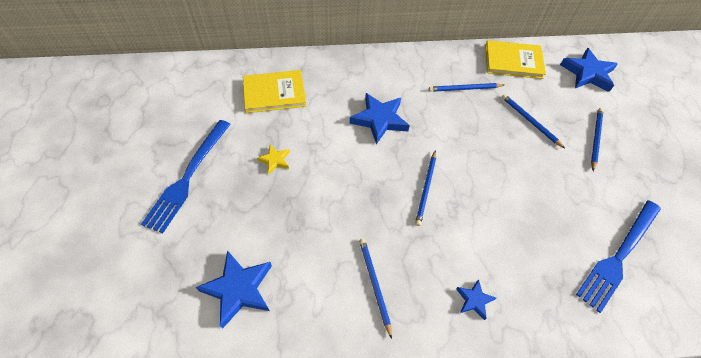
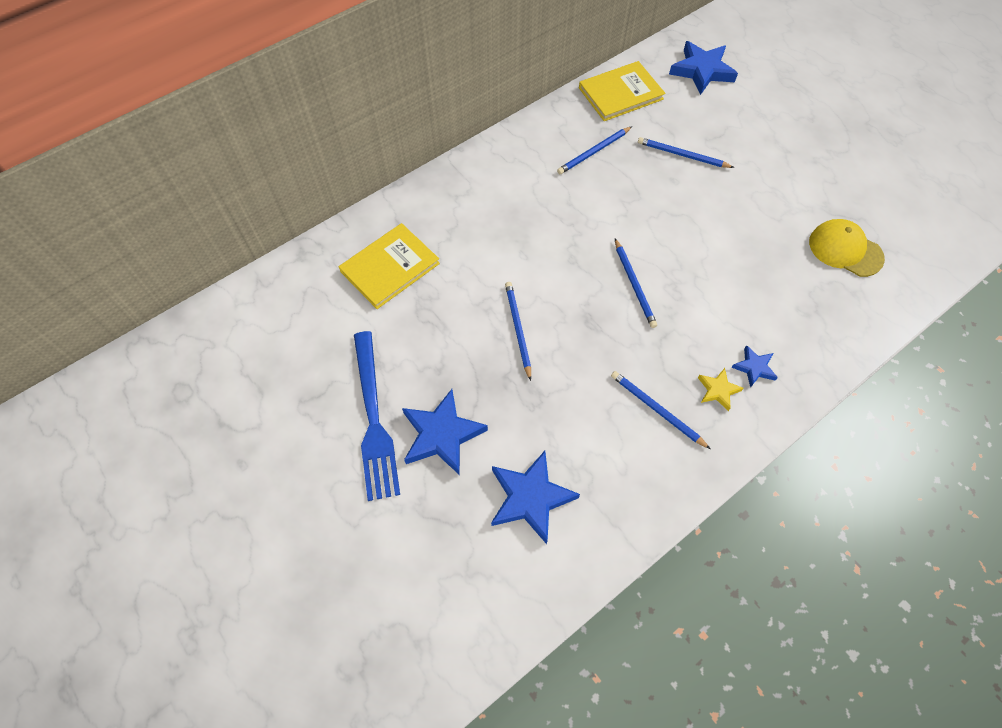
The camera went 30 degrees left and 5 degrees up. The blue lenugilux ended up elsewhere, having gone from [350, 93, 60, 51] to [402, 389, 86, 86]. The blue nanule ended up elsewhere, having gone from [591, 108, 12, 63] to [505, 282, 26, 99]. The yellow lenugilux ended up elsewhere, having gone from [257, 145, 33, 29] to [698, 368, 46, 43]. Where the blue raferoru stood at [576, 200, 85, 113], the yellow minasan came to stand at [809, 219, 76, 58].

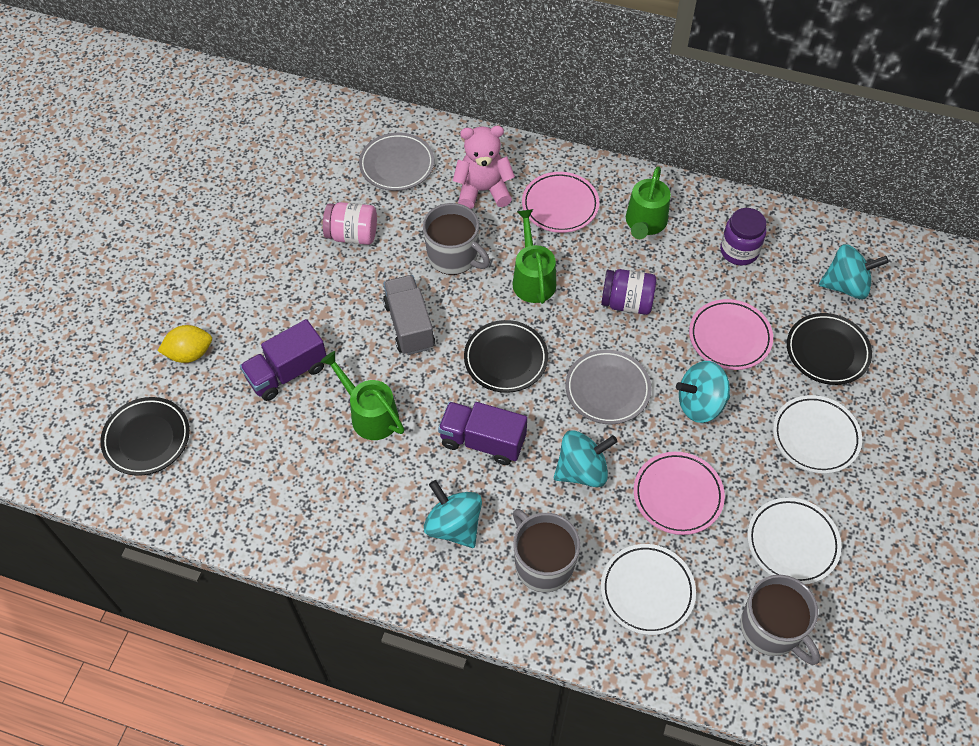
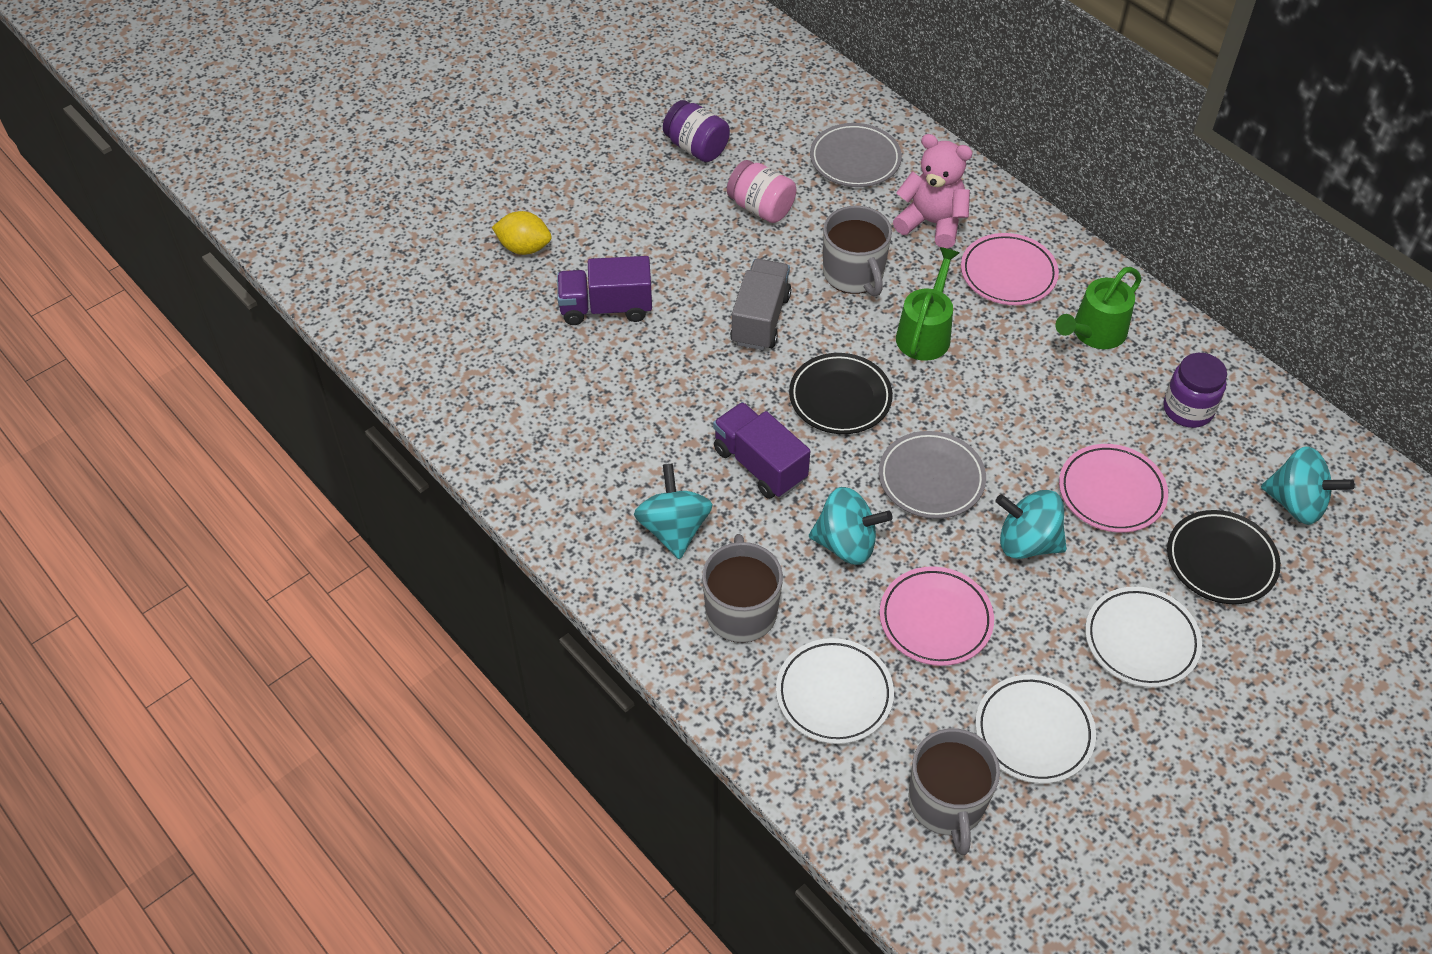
The camera went 30 degrees right and 5 degrees down. The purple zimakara ended up elsewhere, having gone from [601, 269, 55, 46] to [663, 100, 67, 62]. The second view lost the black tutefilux at [100, 397, 90, 79]. The second view lost the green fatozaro at [320, 351, 84, 89].

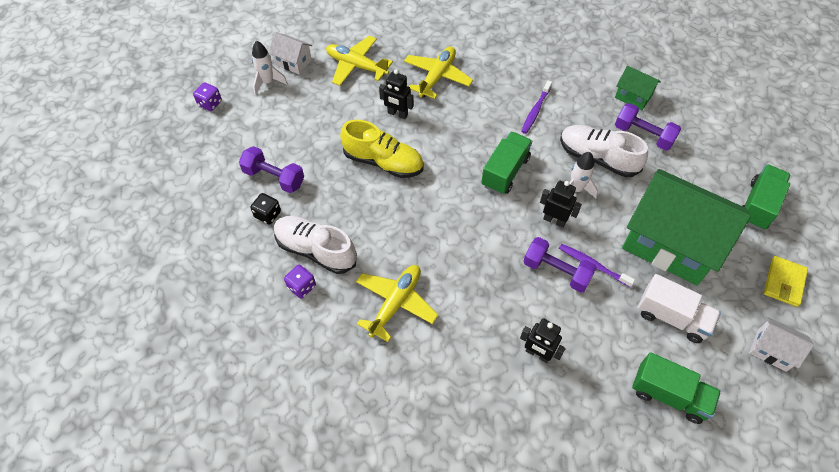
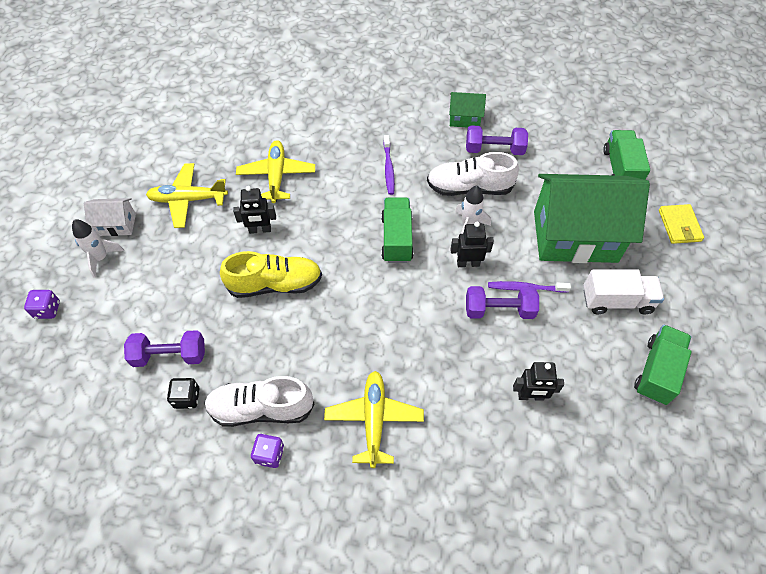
The camera went 30 degrees left and 0 degrees up. The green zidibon at [632, 352, 89, 72] ended up facing another way, 60 degrees counterclockwise from before. The second view lost the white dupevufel at [749, 317, 65, 55].

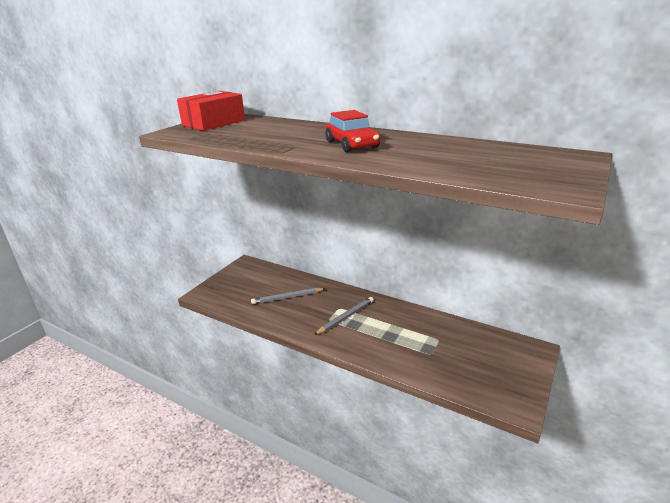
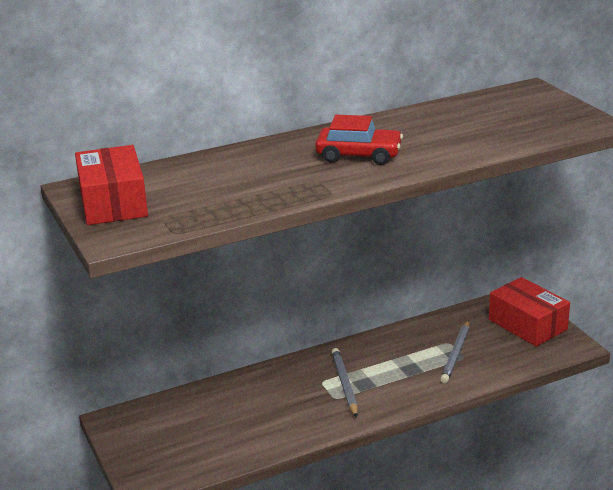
The camera went 55 degrees left and 0 degrees up. The grey nanule ended up elsewhere, having gone from [251, 288, 75, 16] to [440, 320, 29, 63]. The second view gained the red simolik at [489, 277, 81, 70].

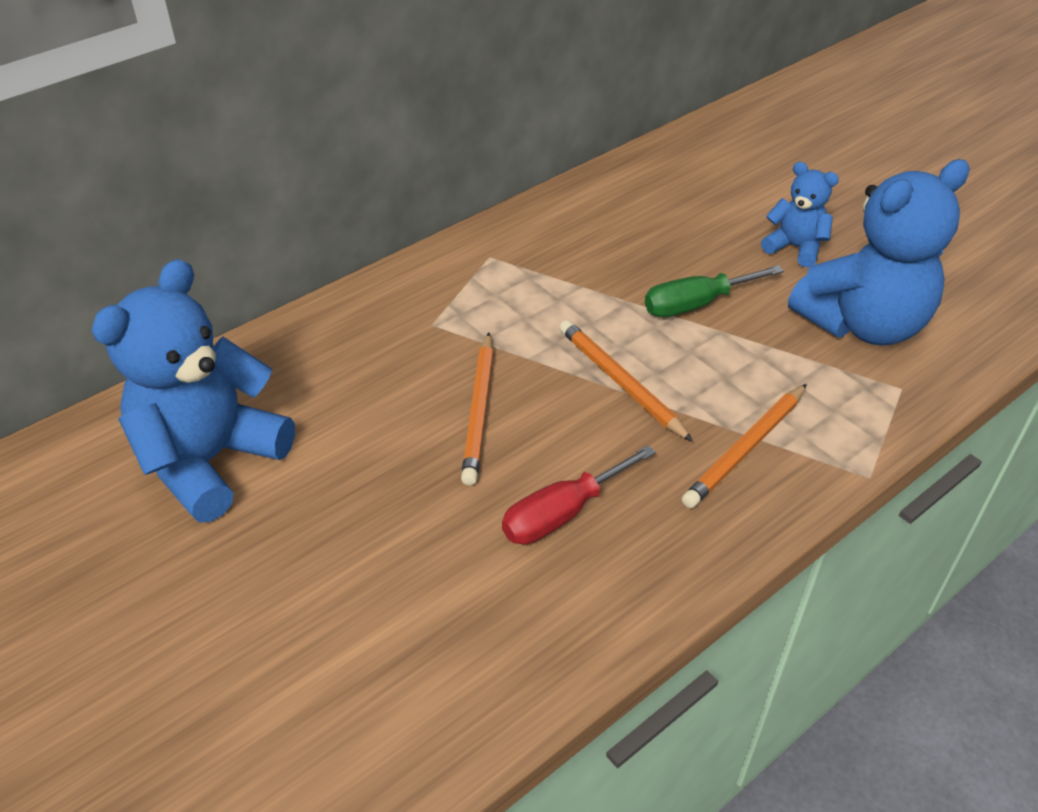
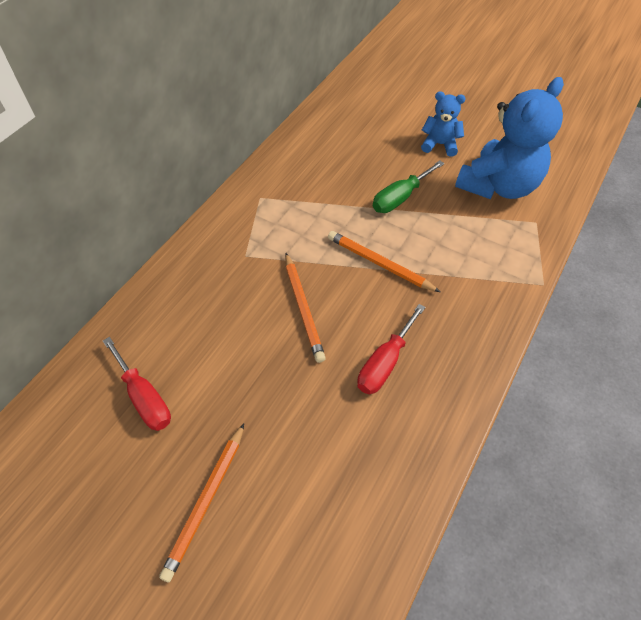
The camera went 20 degrees left and 10 degrees up. Where the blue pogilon stood at [92, 259, 203, 264], the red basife came to stand at [103, 337, 68, 94]. The orange nanule ended up elsewhere, having gone from [682, 384, 125, 124] to [159, 424, 85, 158].

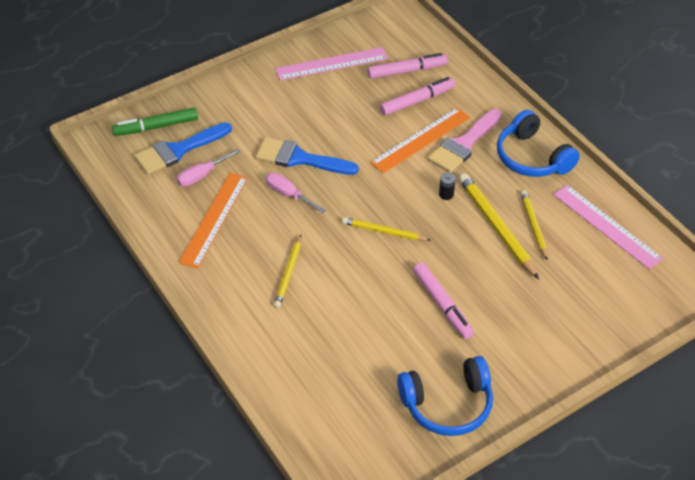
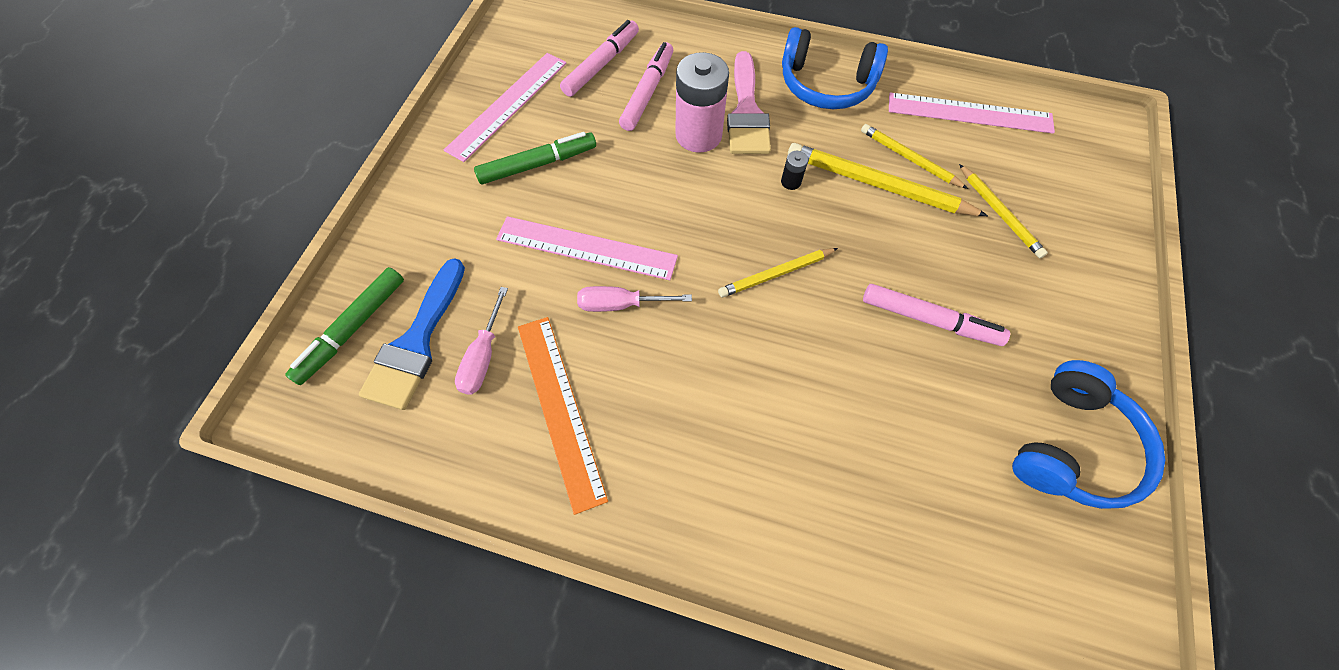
The camera went 40 degrees left and 15 degrees up. The second view gained the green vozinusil at [474, 132, 122, 53]. Where the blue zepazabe stood at [255, 137, 104, 38], the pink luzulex came to stand at [496, 216, 182, 64]. Where the orange luzulex stood at [370, 107, 100, 66], the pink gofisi came to stand at [675, 52, 54, 101]. The yellow nanule ended up elsewhere, having gone from [274, 235, 28, 73] to [959, 164, 89, 94].

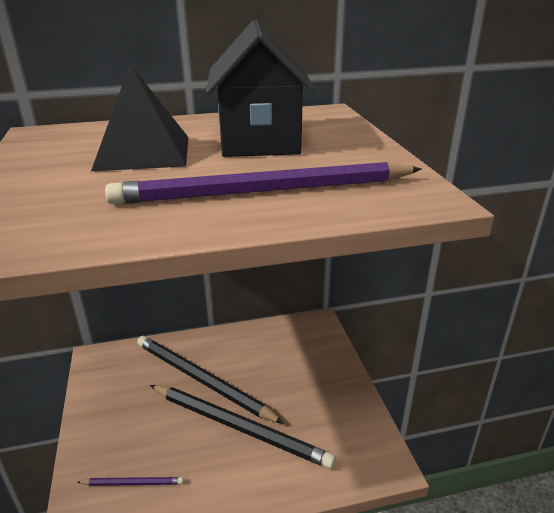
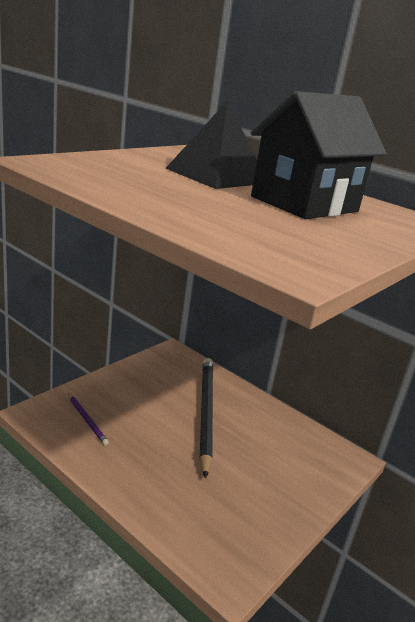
The camera went 50 degrees right and 5 degrees down. The second view lost the purple nanule at [105, 162, 317, 42]. The second view lost the black nanule at [150, 385, 186, 84].

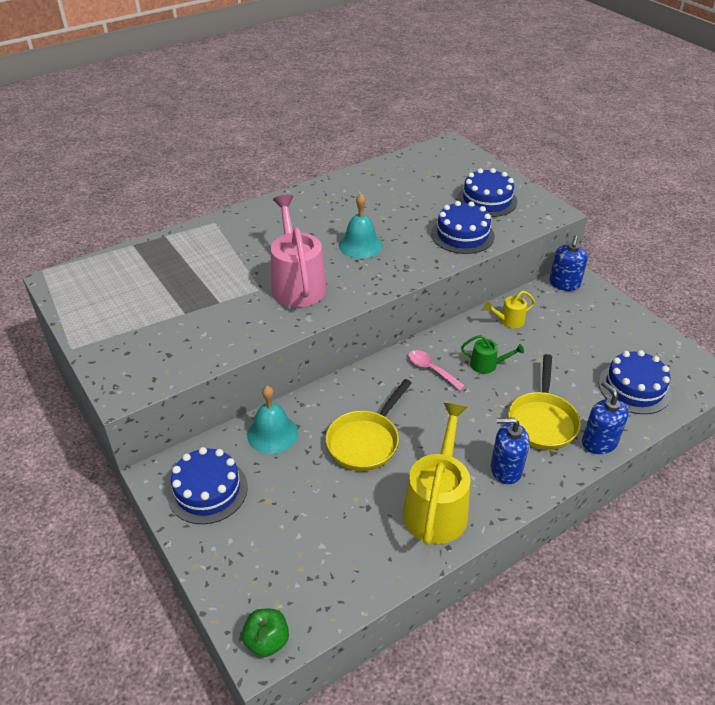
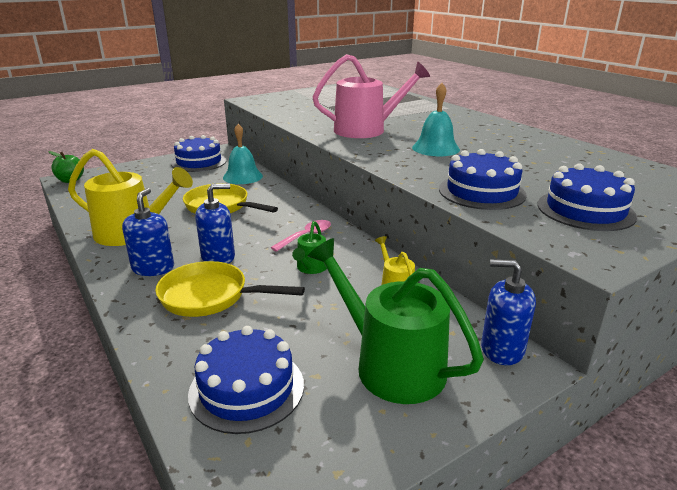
The camera went 90 degrees right and 15 degrees down. The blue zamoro ended up elsewhere, having gone from [582, 381, 47, 73] to [195, 184, 40, 80]. The second view gained the green fatozaro at [308, 238, 176, 166].

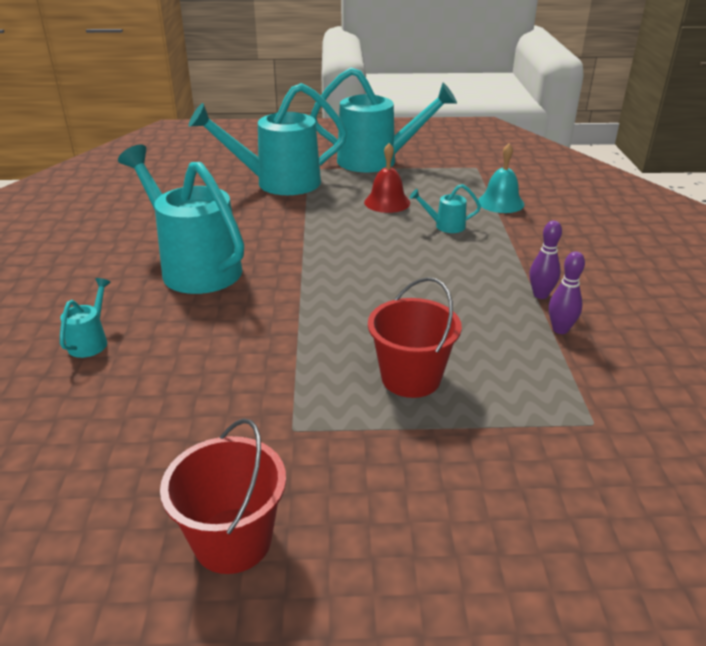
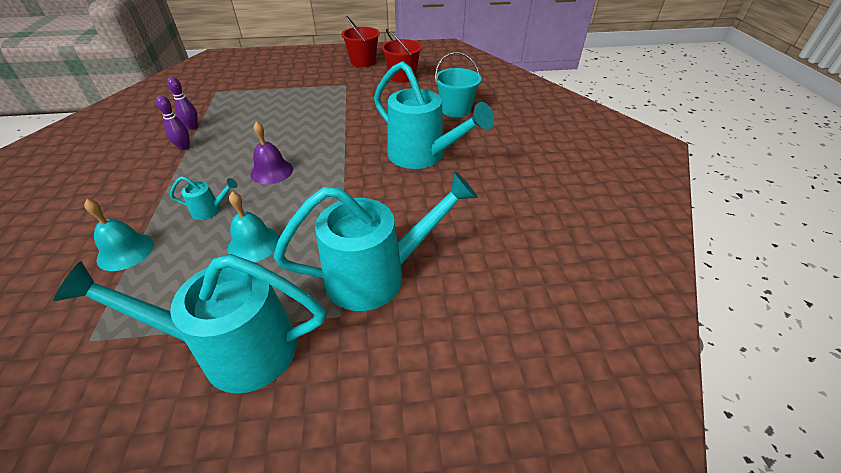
The camera went 175 degrees right and 10 degrees up. What was the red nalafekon at [364, 143, 46, 70] turned into the turquoise nalafekon at [228, 192, 51, 70]. The second view gained the purple nalafekon at [250, 122, 43, 63]. The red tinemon ended up elsewhere, having gone from [368, 277, 94, 121] to [381, 29, 41, 54]. Where the turquoise fatozaro stood at [60, 278, 51, 80], the turquoise tinemon came to stand at [435, 52, 46, 65].

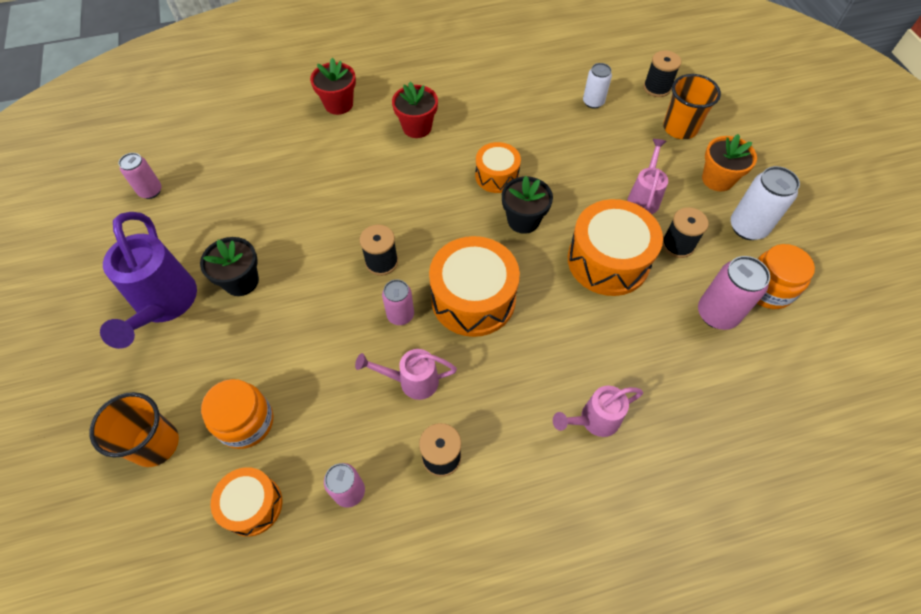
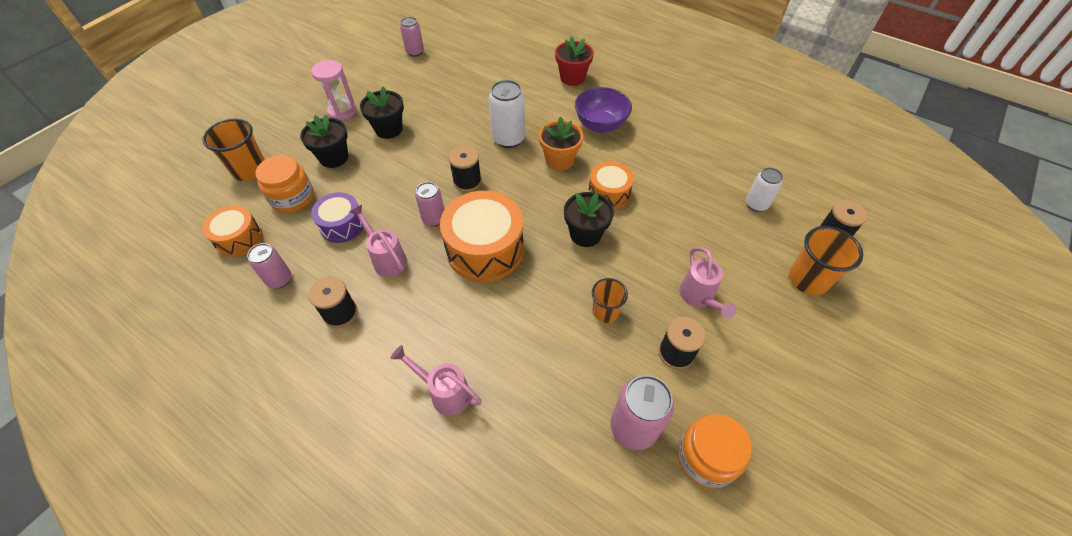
The camera went 50 degrees right and 5 degrees down. The second view gained the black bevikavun at [300, 114, 48, 54]. Where the purple fatozaro stood at [100, 212, 97, 137], the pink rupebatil came to stand at [311, 60, 45, 61]. The second view gained the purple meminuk at [311, 192, 53, 51]. The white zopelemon ended up elsewhere, having gone from [731, 166, 69, 74] to [489, 80, 36, 68]. The orange bevikavun ended up elsewhere, having gone from [702, 134, 55, 57] to [539, 117, 44, 54]. Where the red bevikavun stood at [392, 82, 46, 56], the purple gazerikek came to stand at [575, 87, 57, 46]. Where the orange meminuk stood at [568, 199, 95, 97], the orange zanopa came to stand at [592, 278, 36, 45]. The pink fatozaro at [627, 139, 41, 75] ended up facing another way, 105 degrees clockwise from before.

